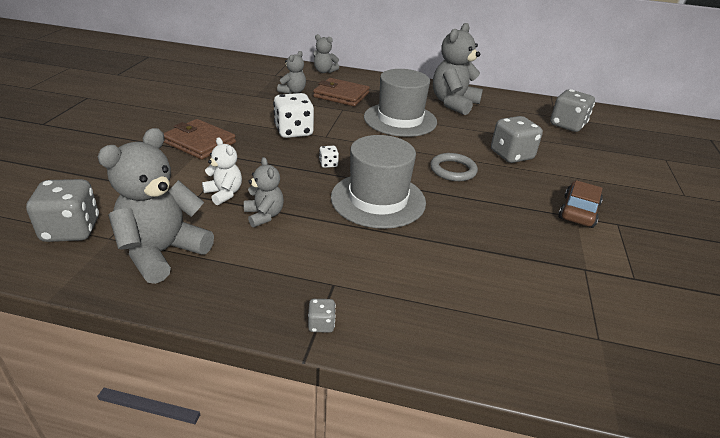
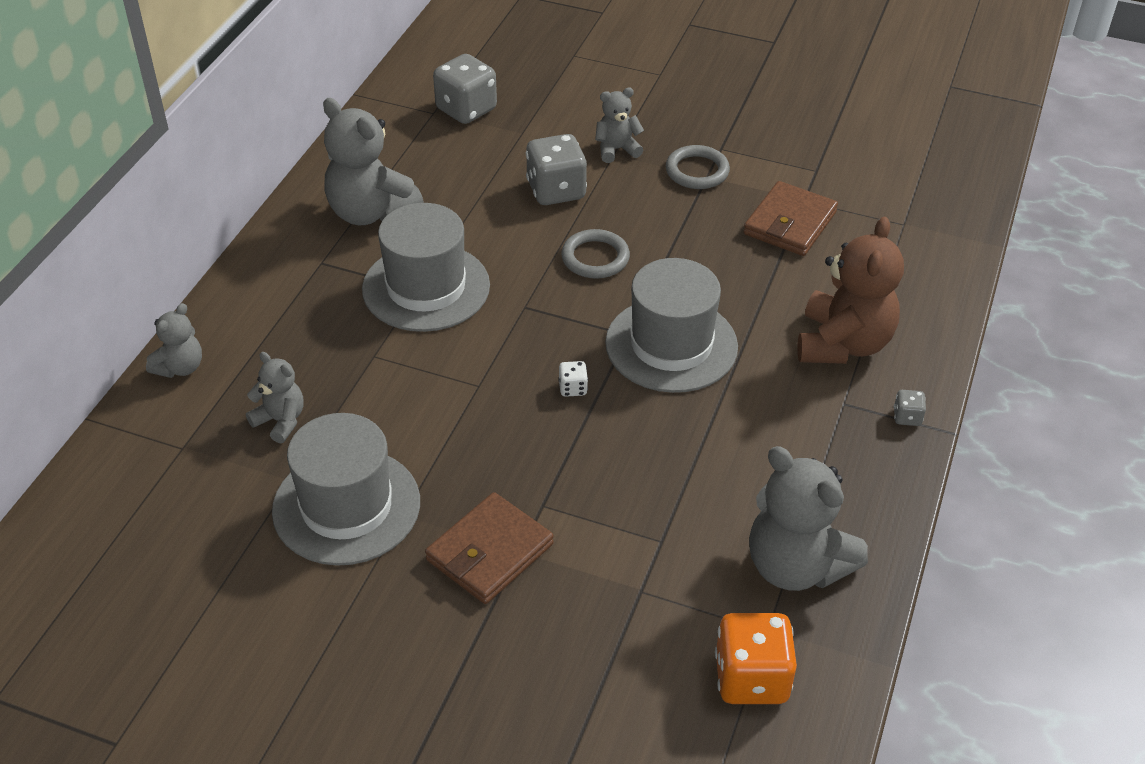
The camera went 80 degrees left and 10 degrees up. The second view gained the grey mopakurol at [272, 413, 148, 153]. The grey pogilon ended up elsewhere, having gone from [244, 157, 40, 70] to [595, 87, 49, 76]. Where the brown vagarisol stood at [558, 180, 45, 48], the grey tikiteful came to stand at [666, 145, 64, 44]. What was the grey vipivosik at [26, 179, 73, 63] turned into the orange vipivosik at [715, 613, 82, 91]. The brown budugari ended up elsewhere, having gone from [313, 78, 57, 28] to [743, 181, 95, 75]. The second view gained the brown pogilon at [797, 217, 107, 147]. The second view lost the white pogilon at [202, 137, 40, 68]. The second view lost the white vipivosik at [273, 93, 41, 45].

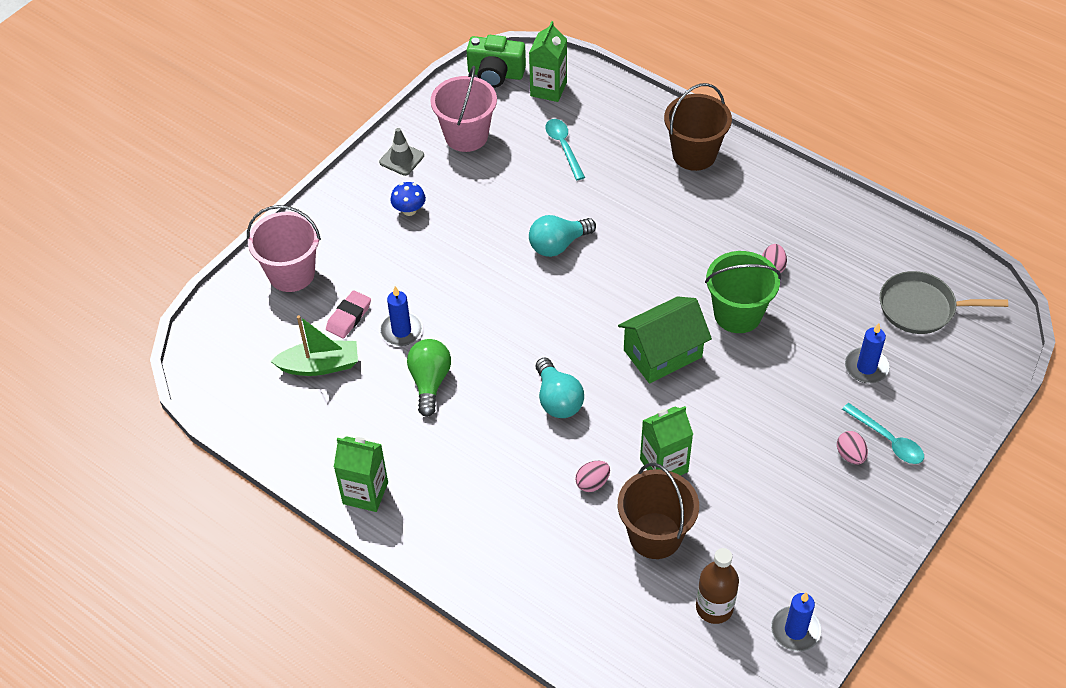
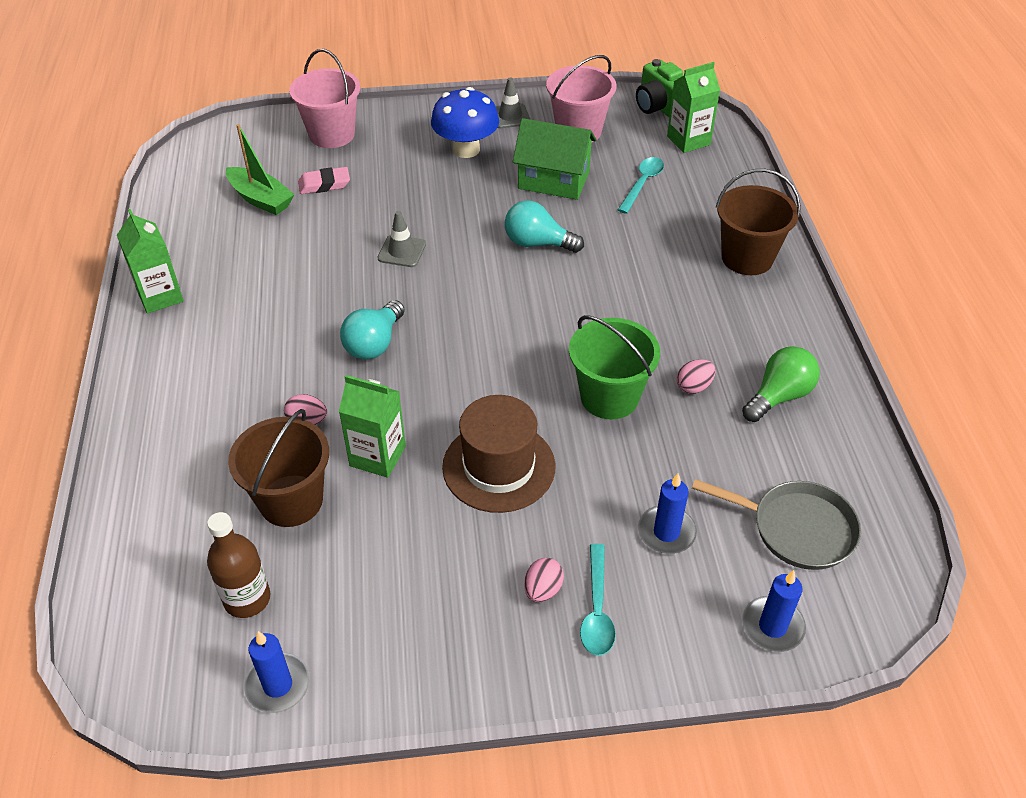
The camera went 45 degrees right and 5 degrees down. The second view gained the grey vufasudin at [377, 211, 49, 56]. The size of the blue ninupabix at [390, 182, 36, 34] changed by a factor of 1.87. The second view gained the brown mopakurol at [442, 395, 113, 118]. The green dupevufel ended up elsewhere, having gone from [618, 297, 94, 86] to [513, 118, 83, 82]. The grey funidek at [880, 271, 128, 63] ended up facing another way, 150 degrees clockwise from before. The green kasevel ended up elsewhere, having gone from [407, 339, 44, 78] to [742, 346, 78, 76]. The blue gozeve ended up elsewhere, having gone from [380, 286, 43, 60] to [742, 570, 64, 82].

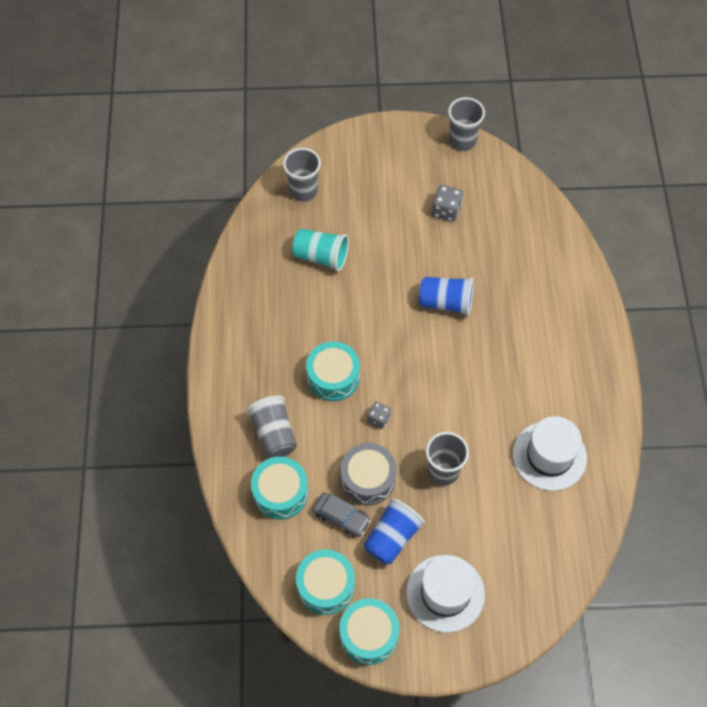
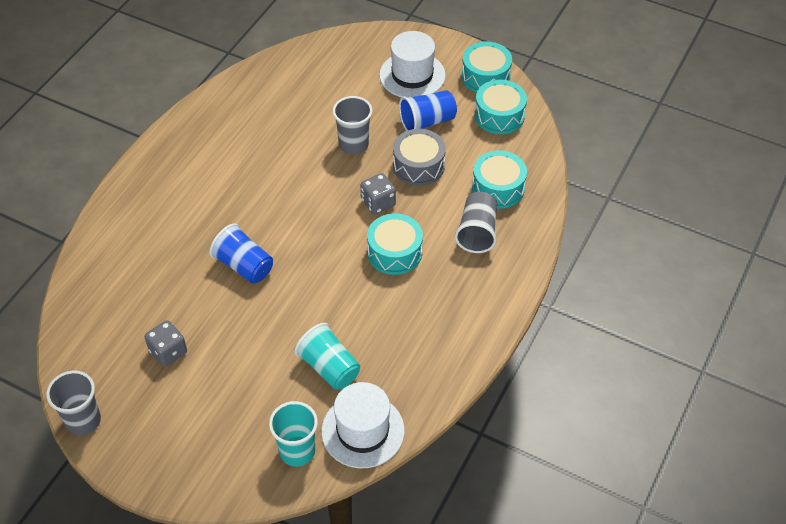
The camera went 150 degrees left and 10 degrees down. What was the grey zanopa at [283, 148, 38, 54] turned into the turquoise zanopa at [269, 401, 49, 66]. The white mopakurol ended up elsewhere, having gone from [513, 416, 74, 75] to [321, 382, 84, 86]. The size of the grey vipivosik at [367, 402, 24, 27] changed by a factor of 1.50. The second view lost the grey vagarisol at [313, 492, 58, 45].

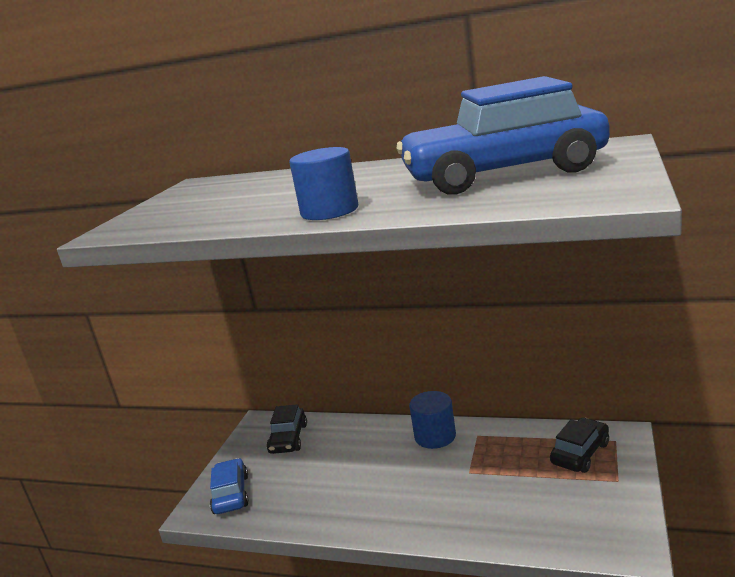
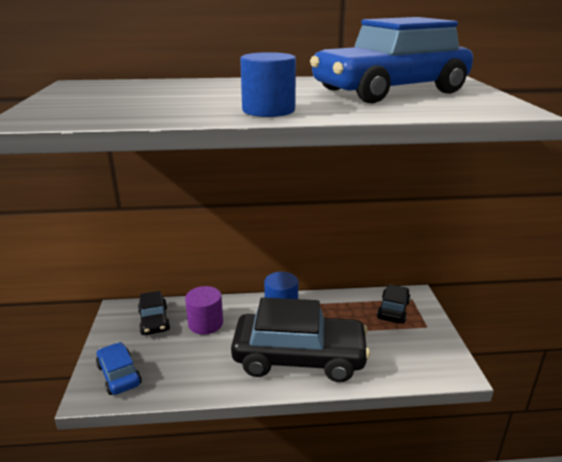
The camera went 25 degrees left and 5 degrees up. The second view gained the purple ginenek at [185, 286, 38, 49]. The second view gained the black vagarisol at [231, 297, 139, 85].

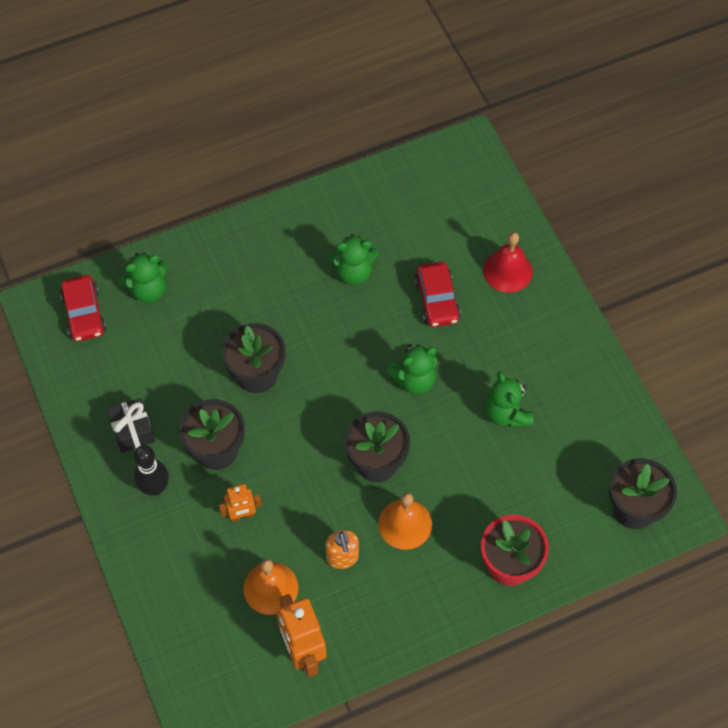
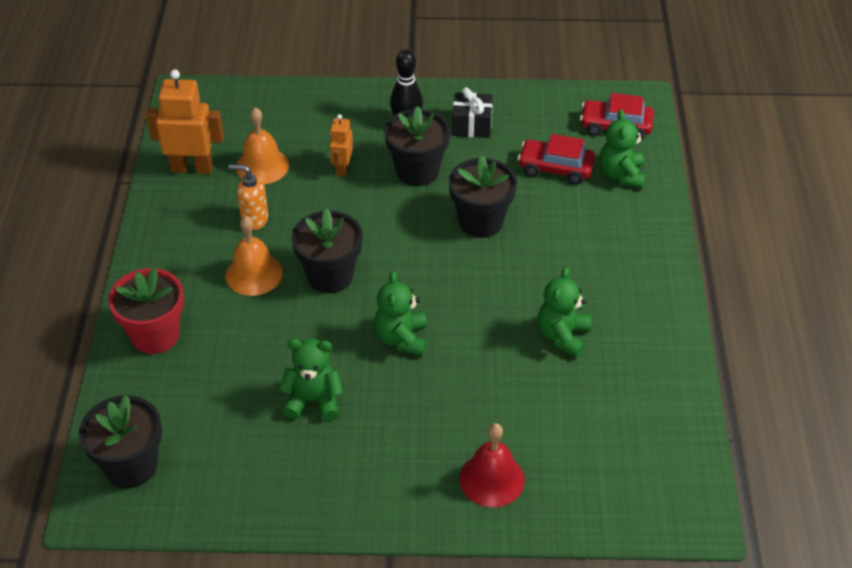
The camera went 115 degrees right and 15 degrees down. The red vagarisol ended up elsewhere, having gone from [414, 262, 47, 65] to [518, 134, 77, 50].

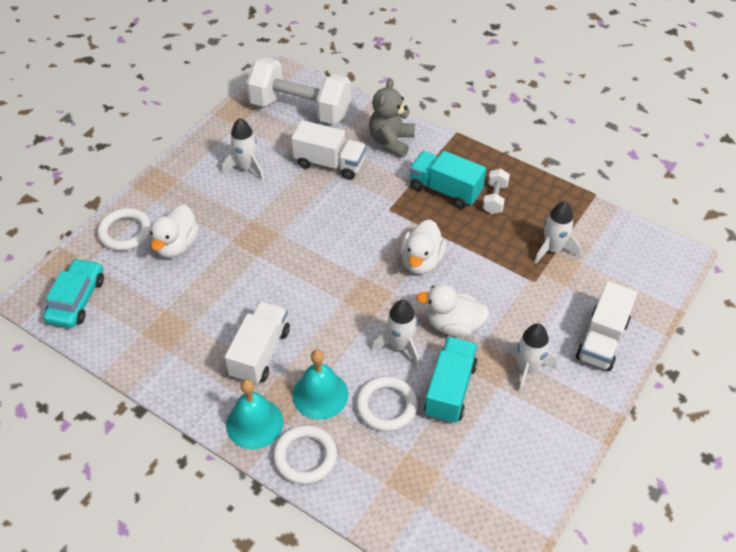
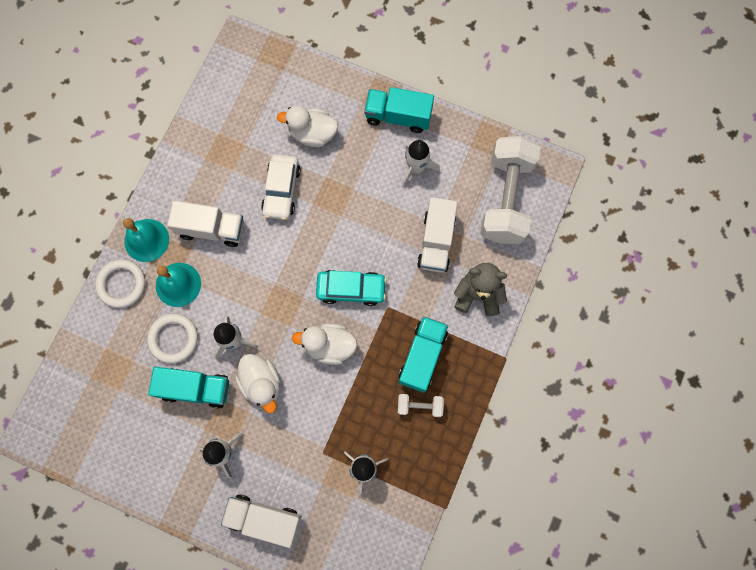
The camera went 80 degrees right and 25 degrees up. The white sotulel at [416, 284, 74, 53] ended up facing another way, 150 degrees clockwise from before. The second view gained the white vagarisol at [261, 154, 39, 66]. The turquoise vagarisol ended up elsewhere, having gone from [43, 258, 61, 70] to [316, 270, 71, 36]. The second view gained the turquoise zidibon at [364, 87, 70, 46]. The second view lost the white tikiteful at [97, 208, 54, 43].

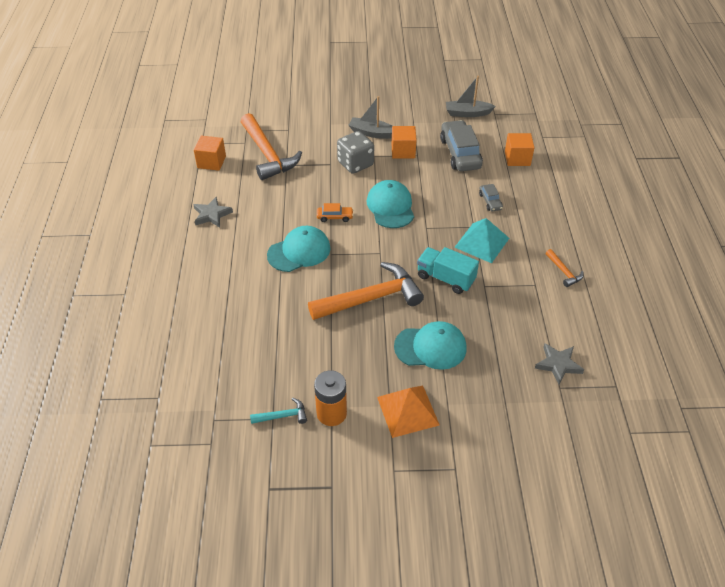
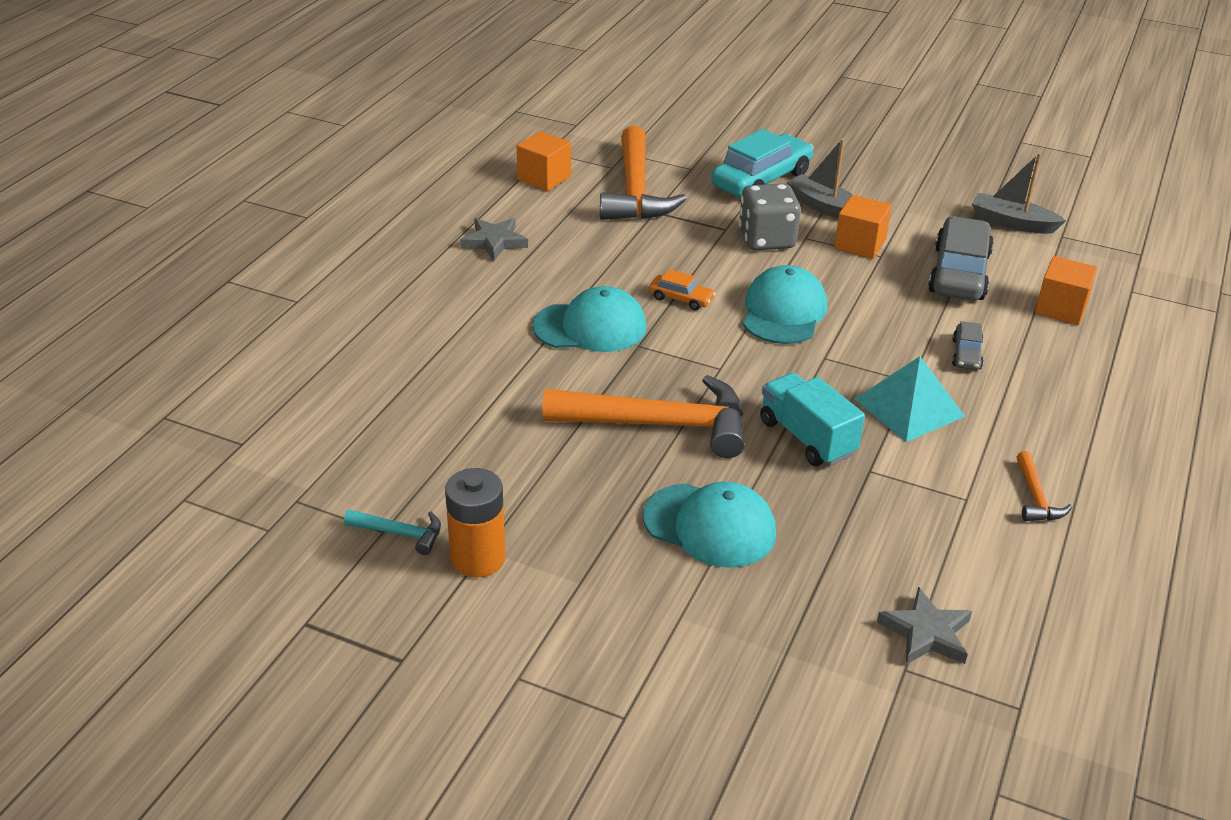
The camera went 25 degrees right and 10 degrees down. The second view gained the turquoise vagarisol at [711, 129, 103, 68]. The second view lost the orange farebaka at [377, 386, 63, 52].

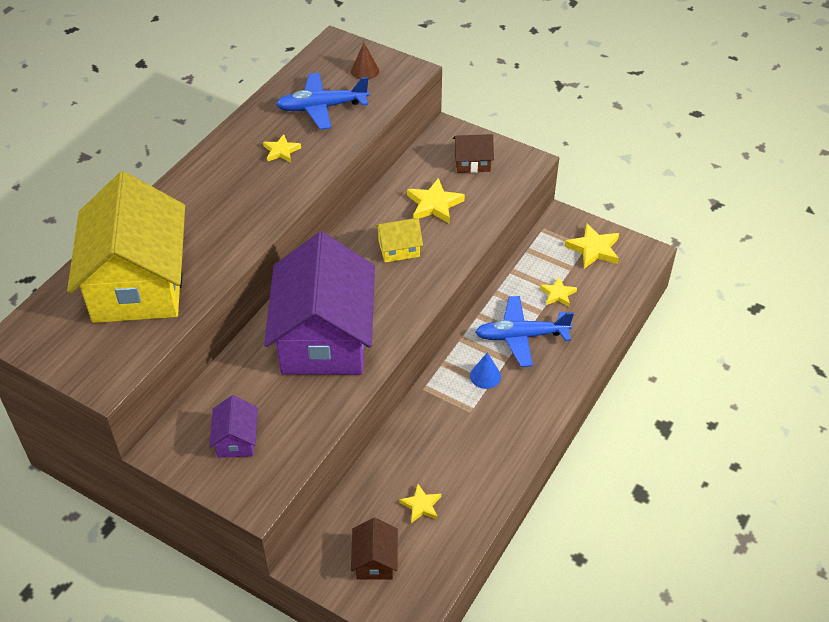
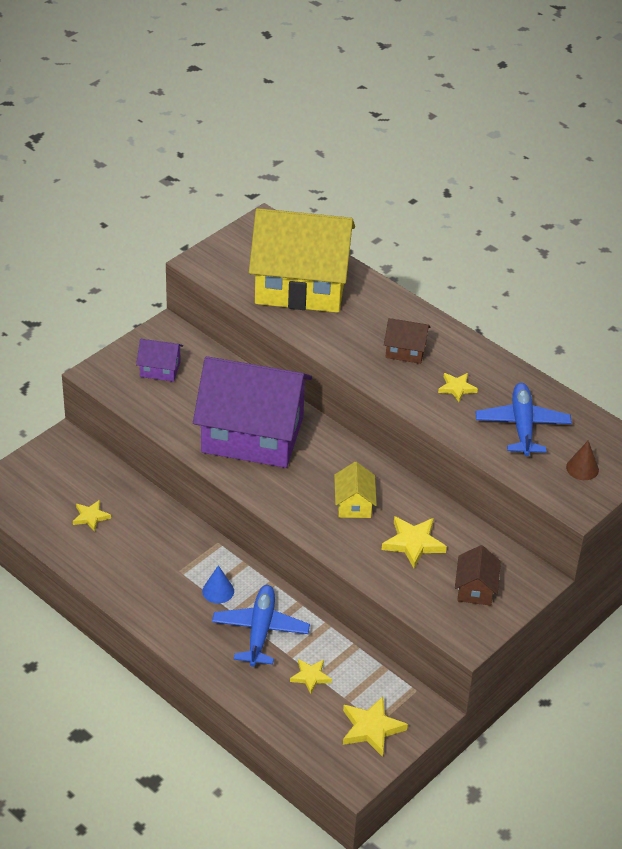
The camera went 100 degrees right and 5 degrees down. The brown dupevufel ended up elsewhere, having gone from [351, 518, 47, 62] to [384, 318, 46, 46].

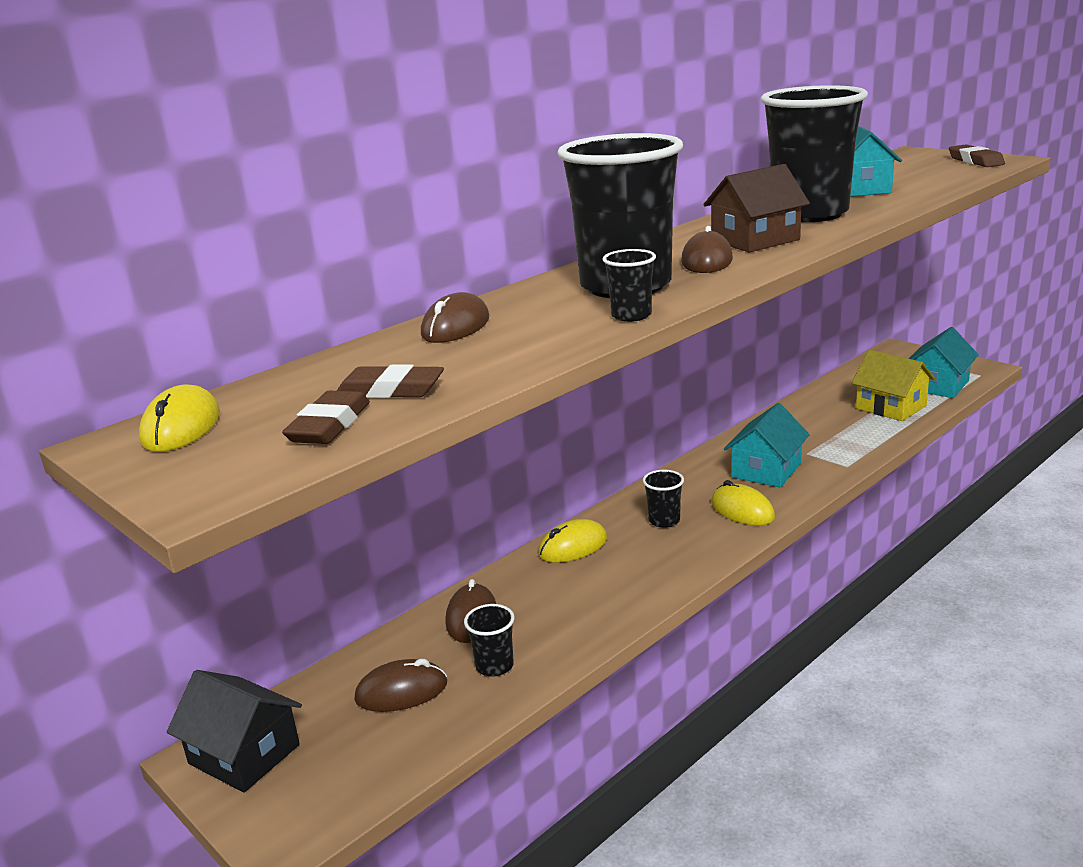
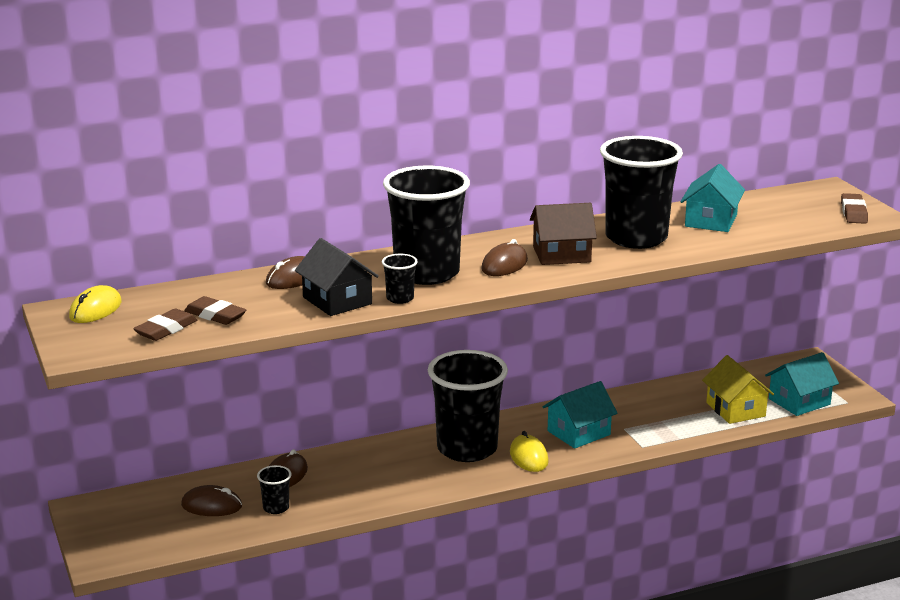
The camera went 20 degrees right and 0 degrees up. The black dupevufel ended up elsewhere, having gone from [167, 670, 135, 123] to [295, 238, 84, 78]. The size of the black zanopa at [643, 470, 41, 58] changed by a factor of 2.46. The second view lost the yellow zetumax at [538, 519, 69, 43].

